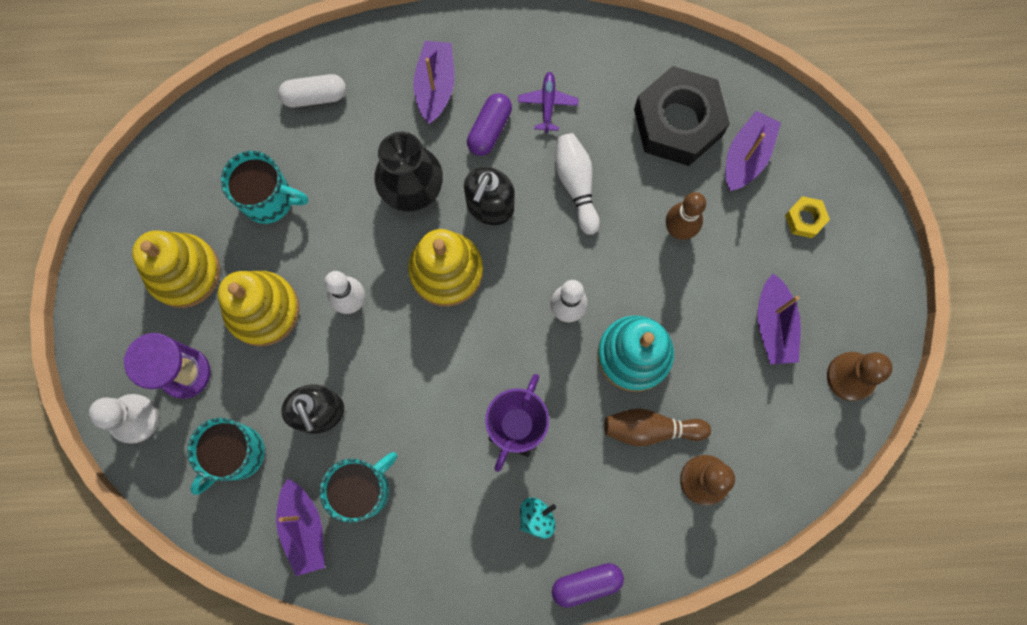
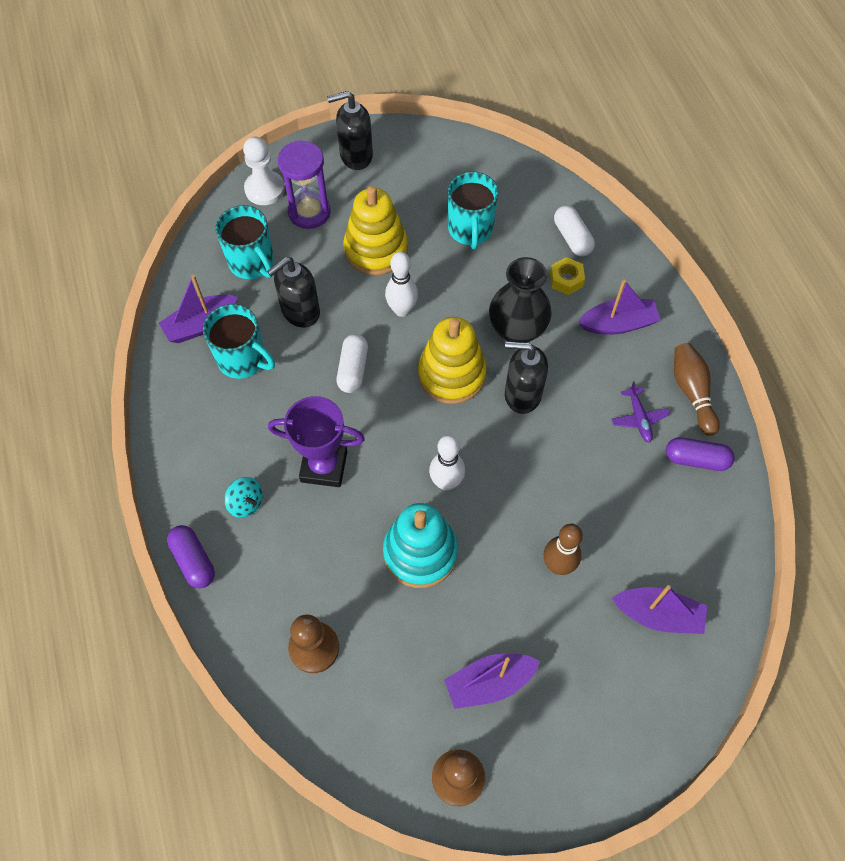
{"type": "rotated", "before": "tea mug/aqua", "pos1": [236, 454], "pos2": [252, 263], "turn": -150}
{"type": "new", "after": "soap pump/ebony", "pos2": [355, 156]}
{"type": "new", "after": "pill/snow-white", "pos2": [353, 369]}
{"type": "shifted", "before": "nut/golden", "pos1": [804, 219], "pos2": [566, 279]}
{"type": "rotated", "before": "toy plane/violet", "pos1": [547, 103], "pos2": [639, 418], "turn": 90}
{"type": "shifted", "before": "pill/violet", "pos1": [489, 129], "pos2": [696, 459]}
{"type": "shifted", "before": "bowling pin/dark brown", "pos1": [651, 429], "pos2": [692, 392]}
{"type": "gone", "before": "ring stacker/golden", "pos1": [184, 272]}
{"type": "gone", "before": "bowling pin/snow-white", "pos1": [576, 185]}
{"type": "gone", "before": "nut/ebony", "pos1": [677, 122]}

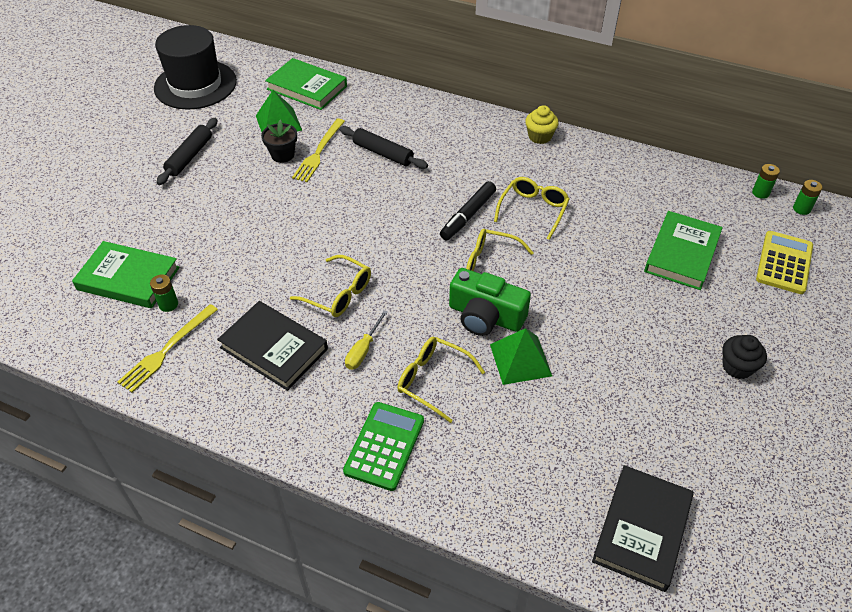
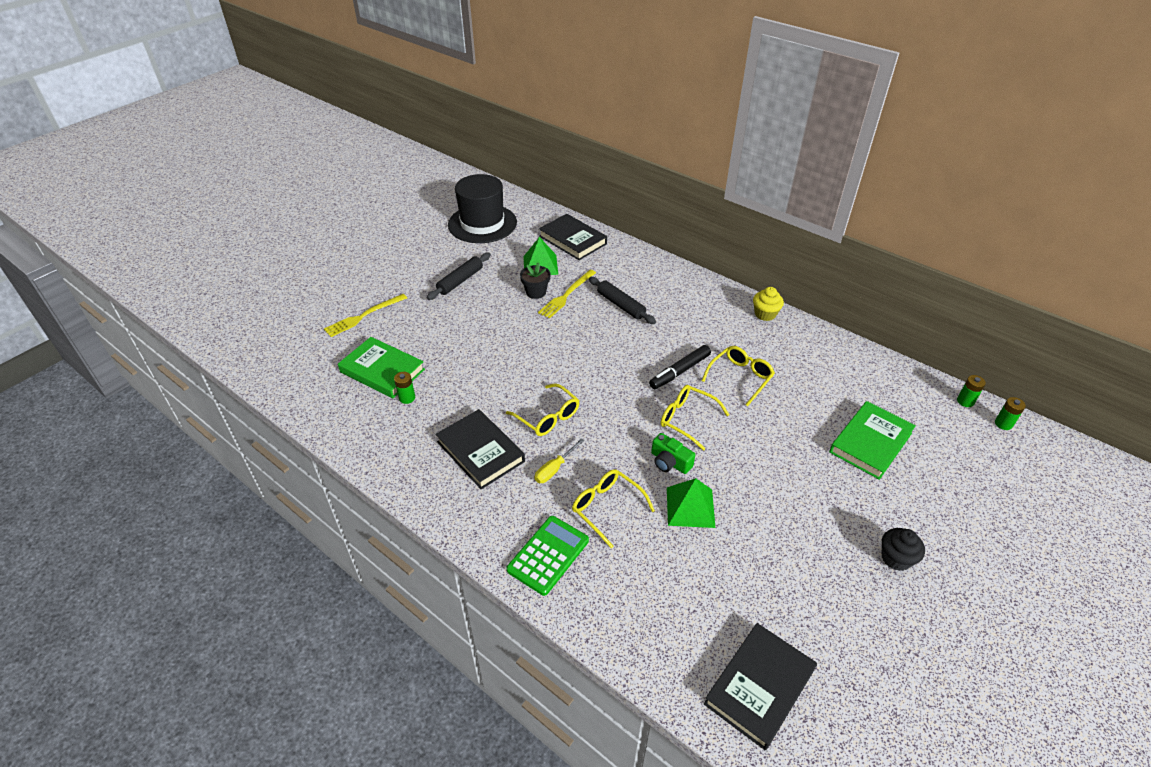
{"type": "shifted", "before": "dinner fork/golden", "pos1": [167, 350], "pos2": [364, 316]}
{"type": "repainted", "before": "hardcover/leaf-green", "after": "hardcover/ebony", "pos1": [307, 88], "pos2": [573, 240]}
{"type": "scaled", "before": "photo camera/leaf-green", "pos1": [485, 316], "pos2": [670, 462], "scale": 0.62}
{"type": "gone", "before": "calculator/golden", "pos1": [784, 263]}

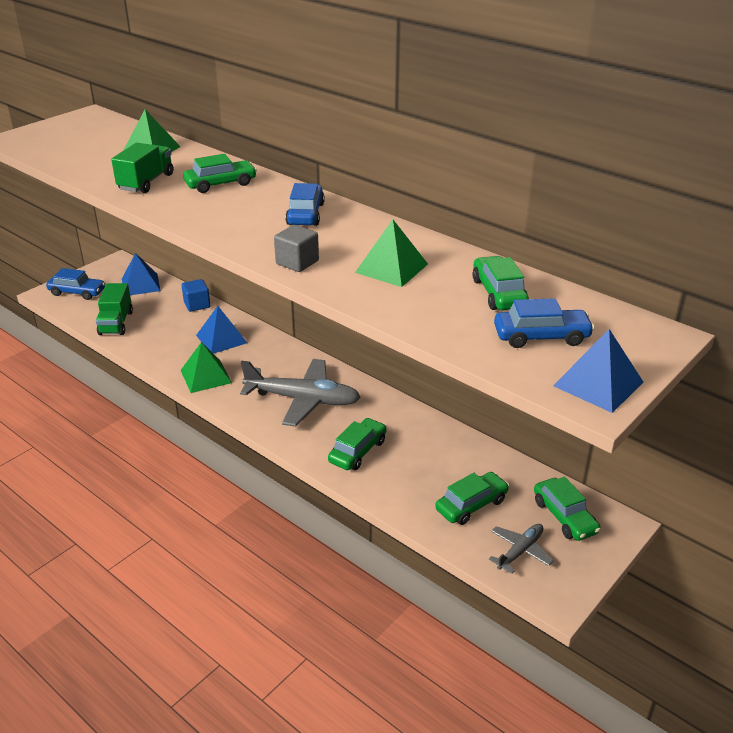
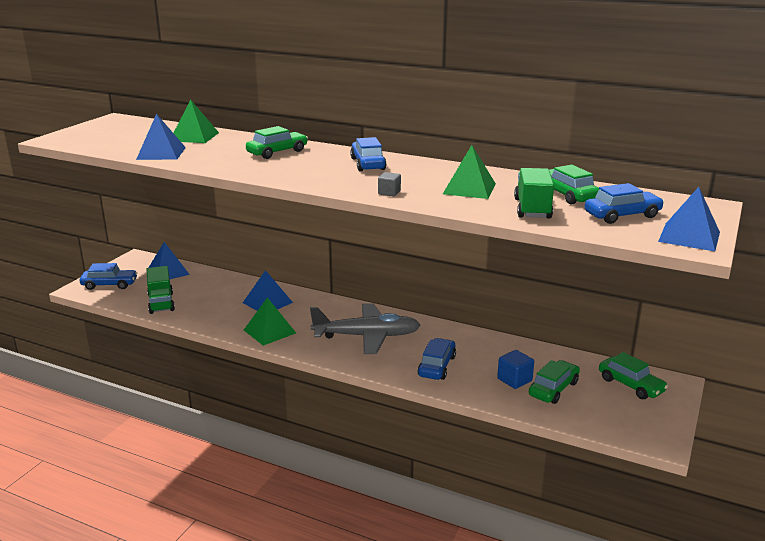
{"type": "new", "after": "solid pyramid/blue", "pos2": [161, 153]}
{"type": "scaled", "before": "cube/grey", "pos1": [297, 262], "pos2": [389, 193], "scale": 0.66}
{"type": "repainted", "before": "toy car/leaf-green", "after": "toy car/blue", "pos1": [358, 451], "pos2": [437, 366]}
{"type": "shifted", "before": "cube/blue", "pos1": [197, 305], "pos2": [514, 380]}
{"type": "shifted", "before": "truck/leaf-green", "pos1": [146, 182], "pos2": [532, 209]}
{"type": "gone", "before": "toy plane/grey", "pos1": [520, 551]}

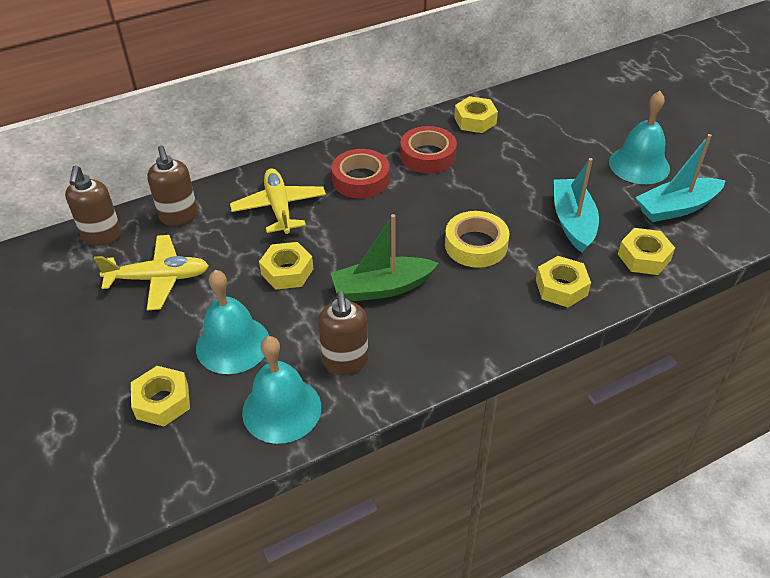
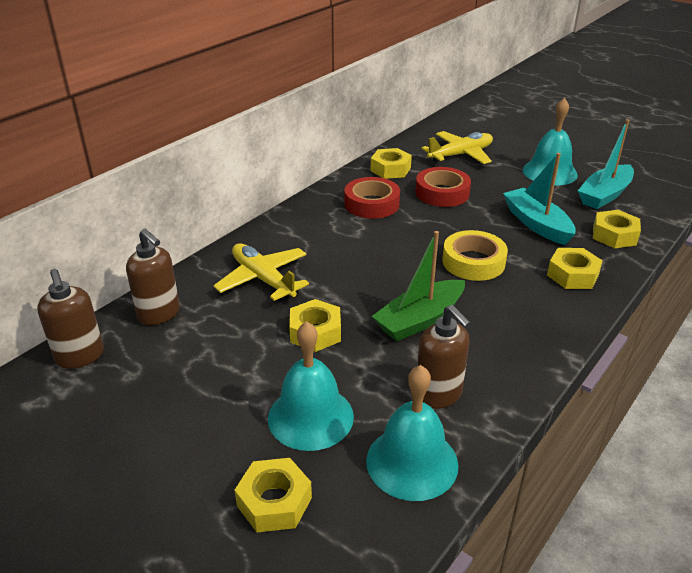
{"type": "shifted", "before": "roll of tape/red", "pos1": [361, 179], "pos2": [442, 193]}
{"type": "shifted", "before": "toy plane/golden", "pos1": [159, 278], "pos2": [460, 155]}

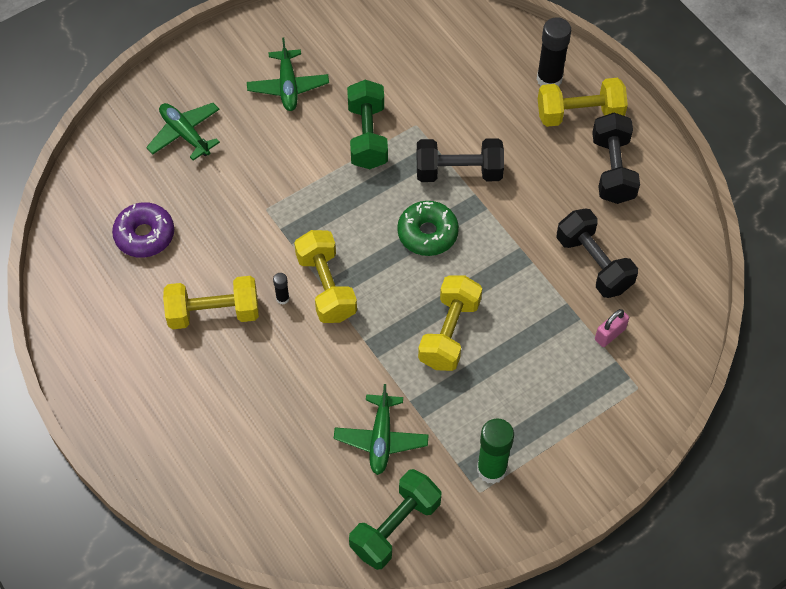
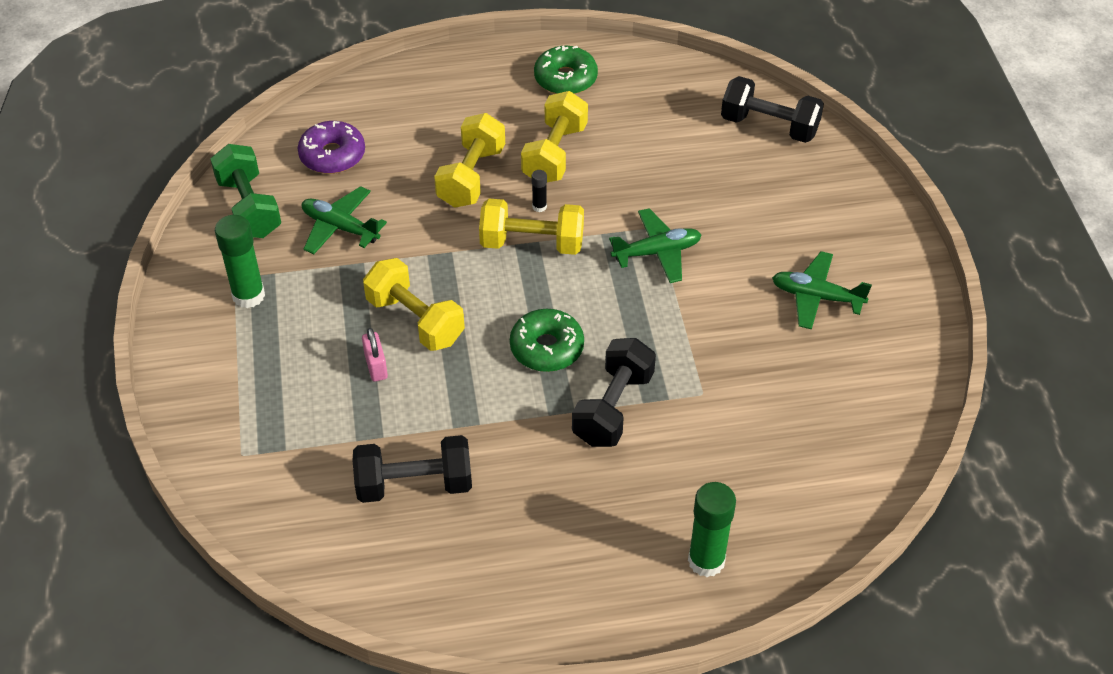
{"type": "shifted", "before": "donut/violet", "pos1": [145, 235], "pos2": [332, 155]}
{"type": "shifted", "before": "padlock/rose-pink", "pos1": [610, 334], "pos2": [376, 366]}
{"type": "shifted", "before": "free weight/golden", "pos1": [579, 114], "pos2": [471, 177]}
{"type": "new", "after": "donut/leaf-green", "pos2": [565, 79]}
{"type": "shifted", "before": "toy plane/leaf-green", "pos1": [185, 134], "pos2": [657, 252]}
{"type": "repainted", "before": "glue stick/ebony", "after": "glue stick/leaf-green", "pos1": [549, 79], "pos2": [706, 561]}
{"type": "shifted", "before": "free weight/ebony", "pos1": [612, 170], "pos2": [769, 126]}
{"type": "gone", "before": "free weight/leaf-green", "pos1": [367, 136]}

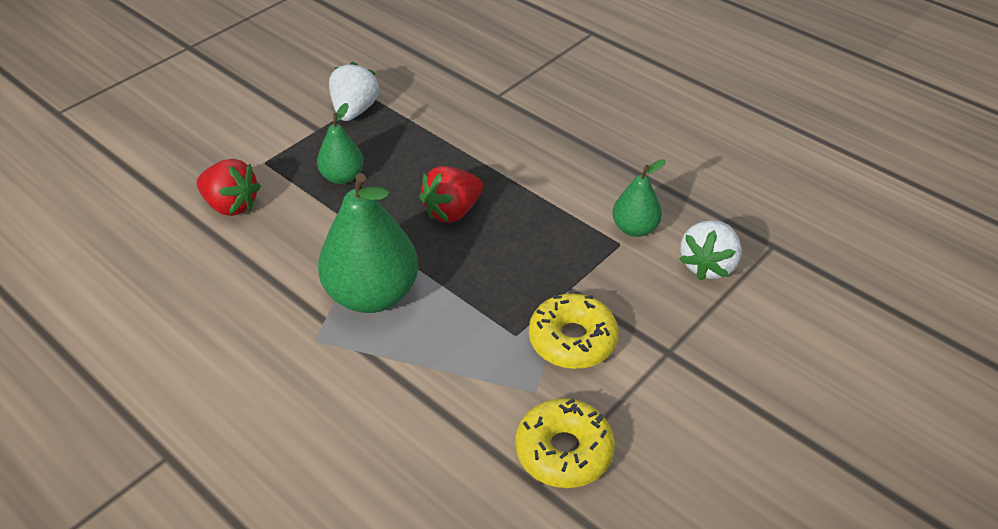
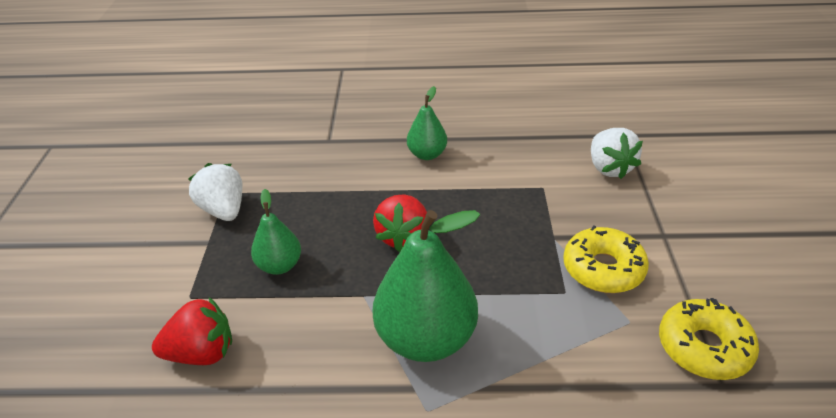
{"type": "shifted", "before": "toy pear/leaf-green", "pos1": [635, 228], "pos2": [427, 154]}

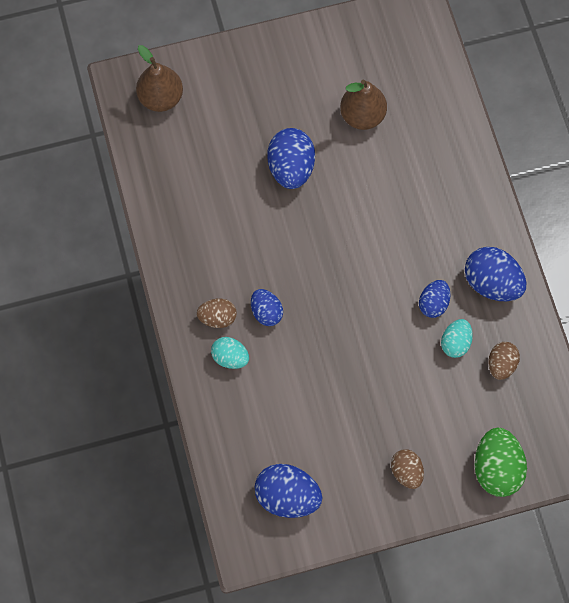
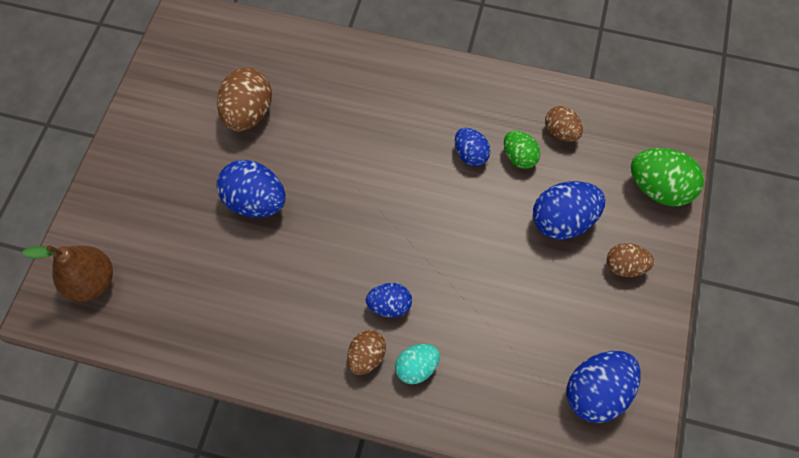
{"type": "swapped", "before": "toy pear/dark brown", "after": "egg/dark brown", "pos1": [362, 116], "pos2": [248, 113]}
{"type": "repainted", "before": "egg/aqua", "after": "egg/leaf-green", "pos1": [455, 343], "pos2": [519, 157]}
{"type": "shifted", "before": "egg/blue", "pos1": [492, 283], "pos2": [562, 221]}

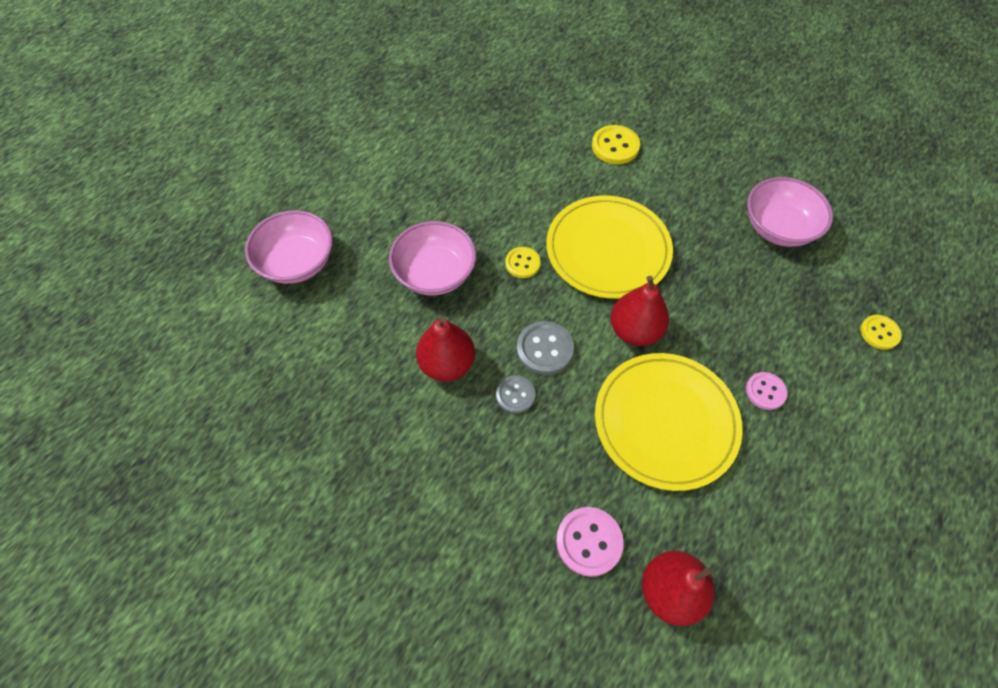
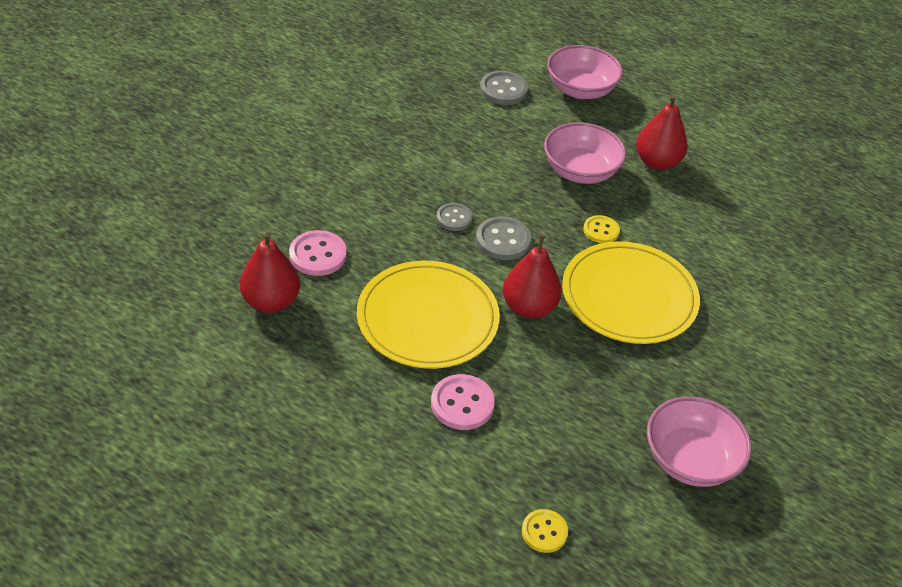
{"type": "scaled", "before": "shirt button/rose-pink", "pos1": [765, 391], "pos2": [462, 404], "scale": 1.5}
{"type": "new", "after": "shirt button/grey", "pos2": [503, 90]}
{"type": "shifted", "before": "toy pear/red", "pos1": [447, 364], "pos2": [657, 162]}
{"type": "gone", "before": "shirt button/golden", "pos1": [615, 146]}

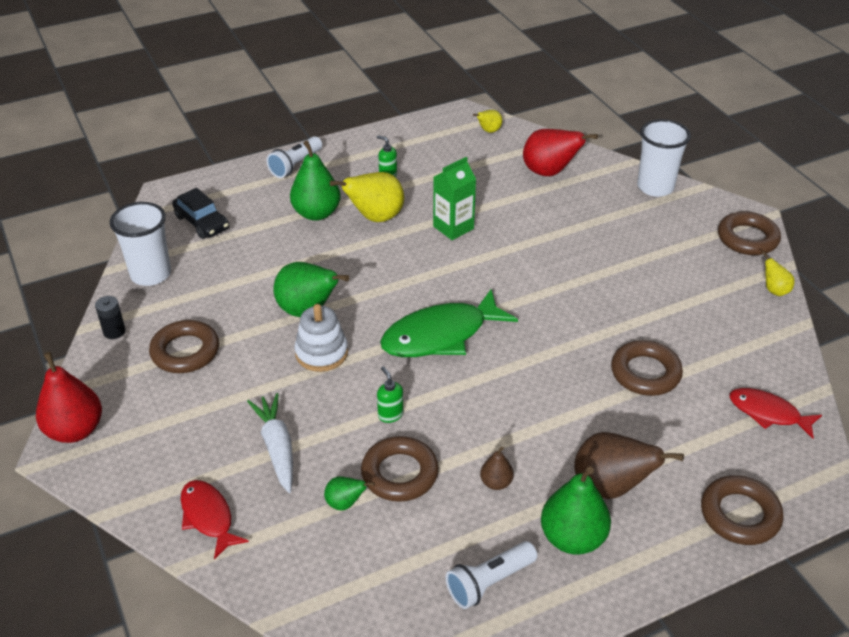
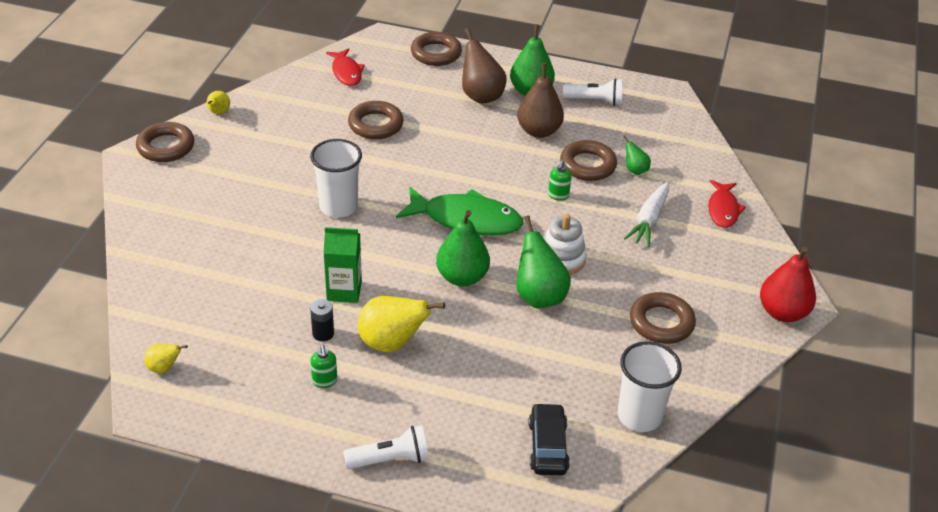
{"type": "shifted", "before": "cup/snow-white", "pos1": [655, 187], "pos2": [338, 207]}
{"type": "shifted", "before": "power cell/ebony", "pos1": [114, 331], "pos2": [323, 333]}
{"type": "shifted", "before": "toy pear/leaf-green", "pos1": [316, 213], "pos2": [462, 277]}
{"type": "scaled", "before": "toy pear/dark brown", "pos1": [496, 483], "pos2": [538, 131], "scale": 1.97}
{"type": "gone", "before": "toy pear/red", "pos1": [549, 172]}

